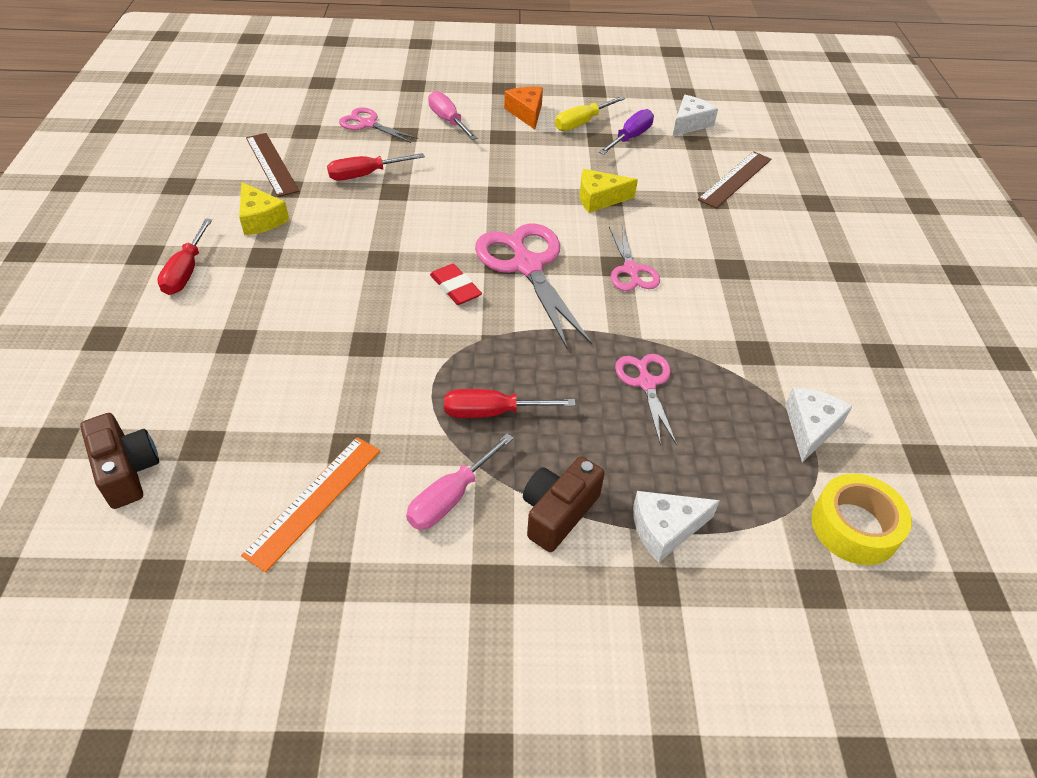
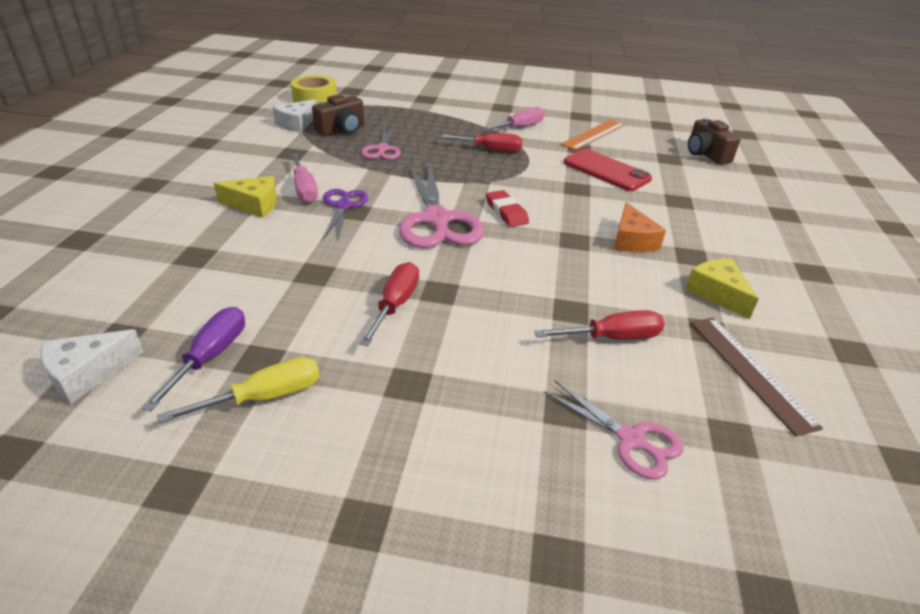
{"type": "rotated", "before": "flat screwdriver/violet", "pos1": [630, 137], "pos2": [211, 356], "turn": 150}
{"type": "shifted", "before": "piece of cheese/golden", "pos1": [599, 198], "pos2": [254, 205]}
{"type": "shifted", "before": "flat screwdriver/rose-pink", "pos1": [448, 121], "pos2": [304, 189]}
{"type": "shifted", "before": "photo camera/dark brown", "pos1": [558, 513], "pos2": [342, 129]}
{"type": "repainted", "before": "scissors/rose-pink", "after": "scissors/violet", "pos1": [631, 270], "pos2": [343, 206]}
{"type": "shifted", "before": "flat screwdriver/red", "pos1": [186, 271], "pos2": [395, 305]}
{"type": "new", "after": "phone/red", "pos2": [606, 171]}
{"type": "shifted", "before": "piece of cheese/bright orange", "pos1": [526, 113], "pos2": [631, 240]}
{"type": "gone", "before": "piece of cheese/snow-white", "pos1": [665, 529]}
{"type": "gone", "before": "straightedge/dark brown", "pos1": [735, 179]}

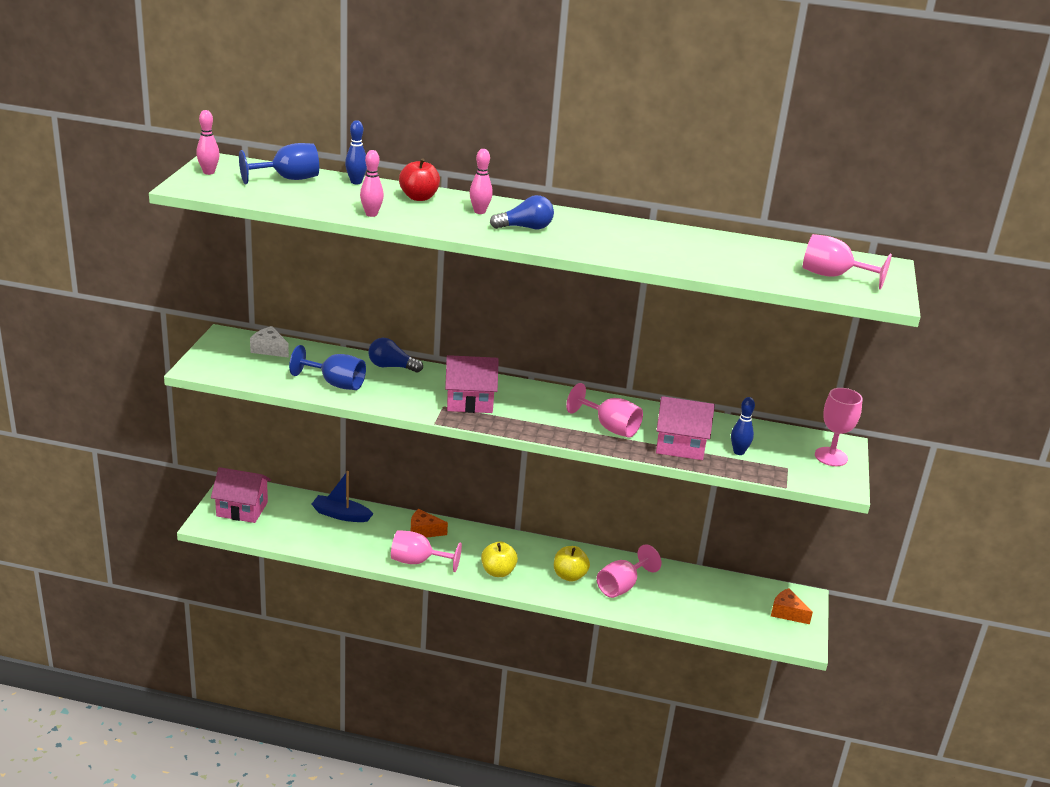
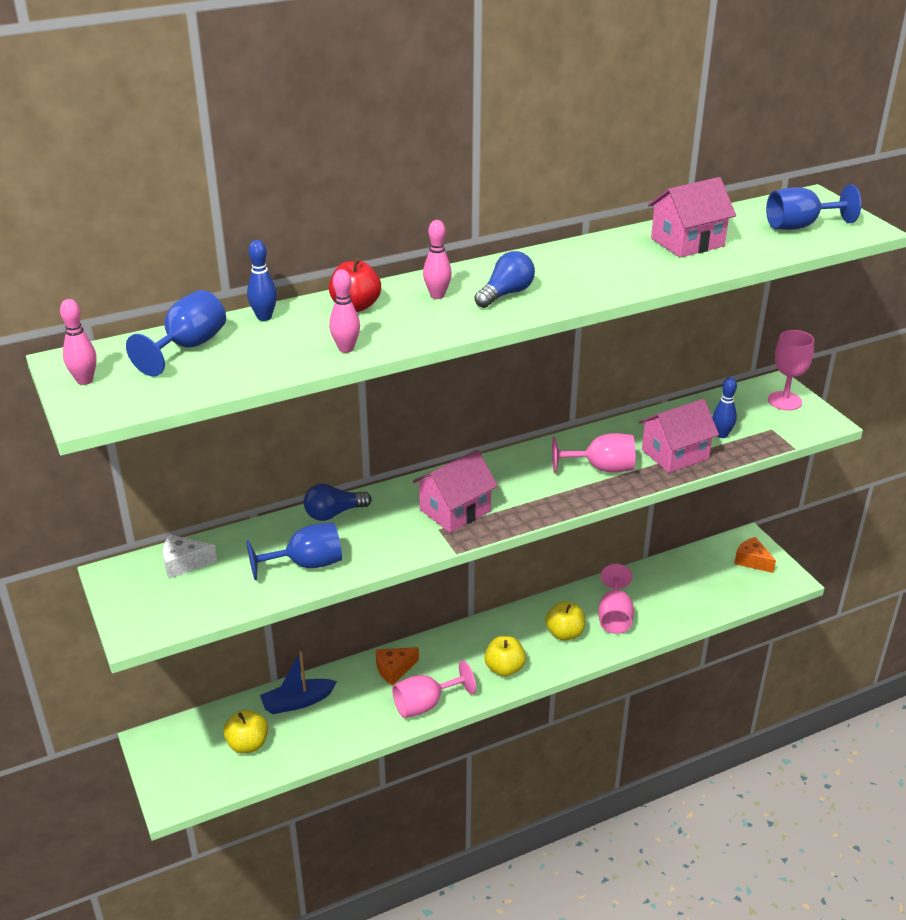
{"type": "new", "after": "toy apple/golden", "pos2": [248, 744]}
{"type": "shifted", "before": "house/rose-pink", "pos1": [242, 509], "pos2": [687, 242]}
{"type": "rotated", "before": "piece of cheese/bright orange", "pos1": [787, 613], "pos2": [752, 561], "turn": 45}
{"type": "repainted", "before": "goblet/rose-pink", "after": "goblet/blue", "pos1": [833, 276], "pos2": [800, 226]}

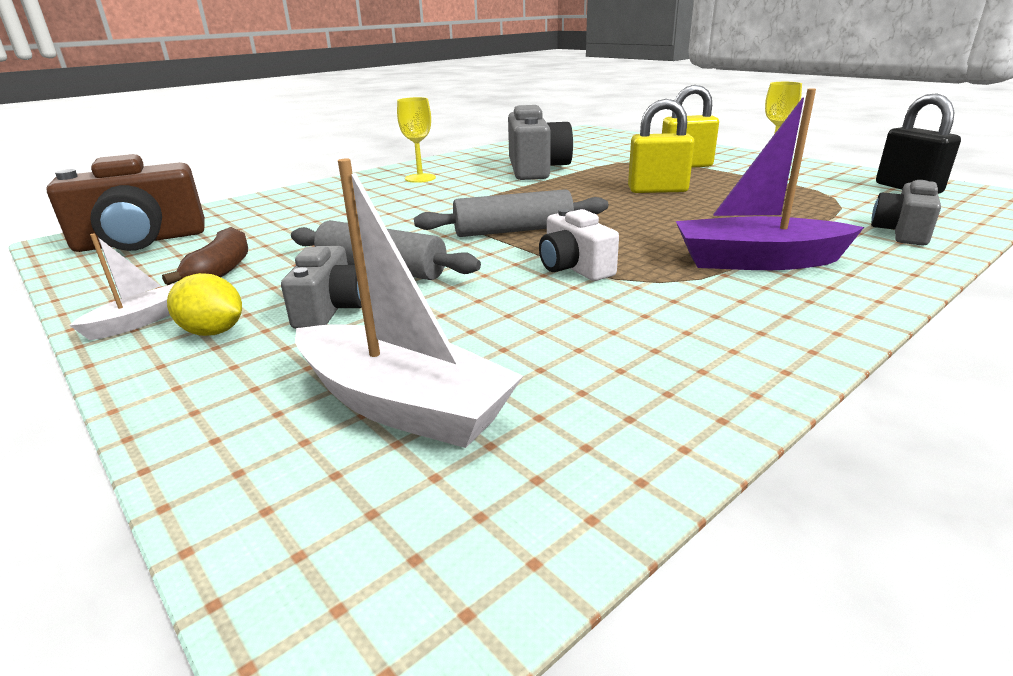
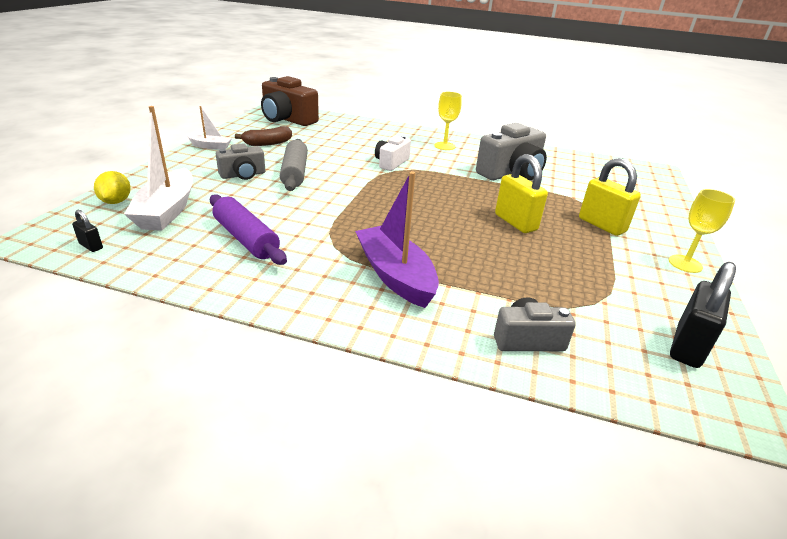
{"type": "new", "after": "padlock/ebony", "pos2": [91, 246]}
{"type": "shifted", "before": "lemon/golden", "pos1": [213, 332], "pos2": [116, 201]}
{"type": "new", "after": "pastry roller/violet", "pos2": [246, 239]}
{"type": "shifted", "before": "photo camera/snow-white", "pos1": [574, 268], "pos2": [391, 163]}
{"type": "gone", "before": "pastry roller/grey", "pos1": [513, 230]}

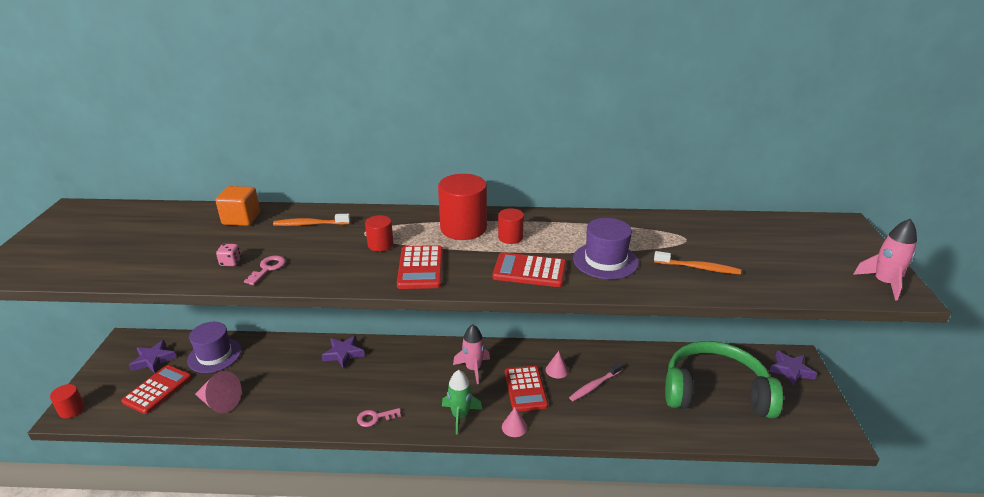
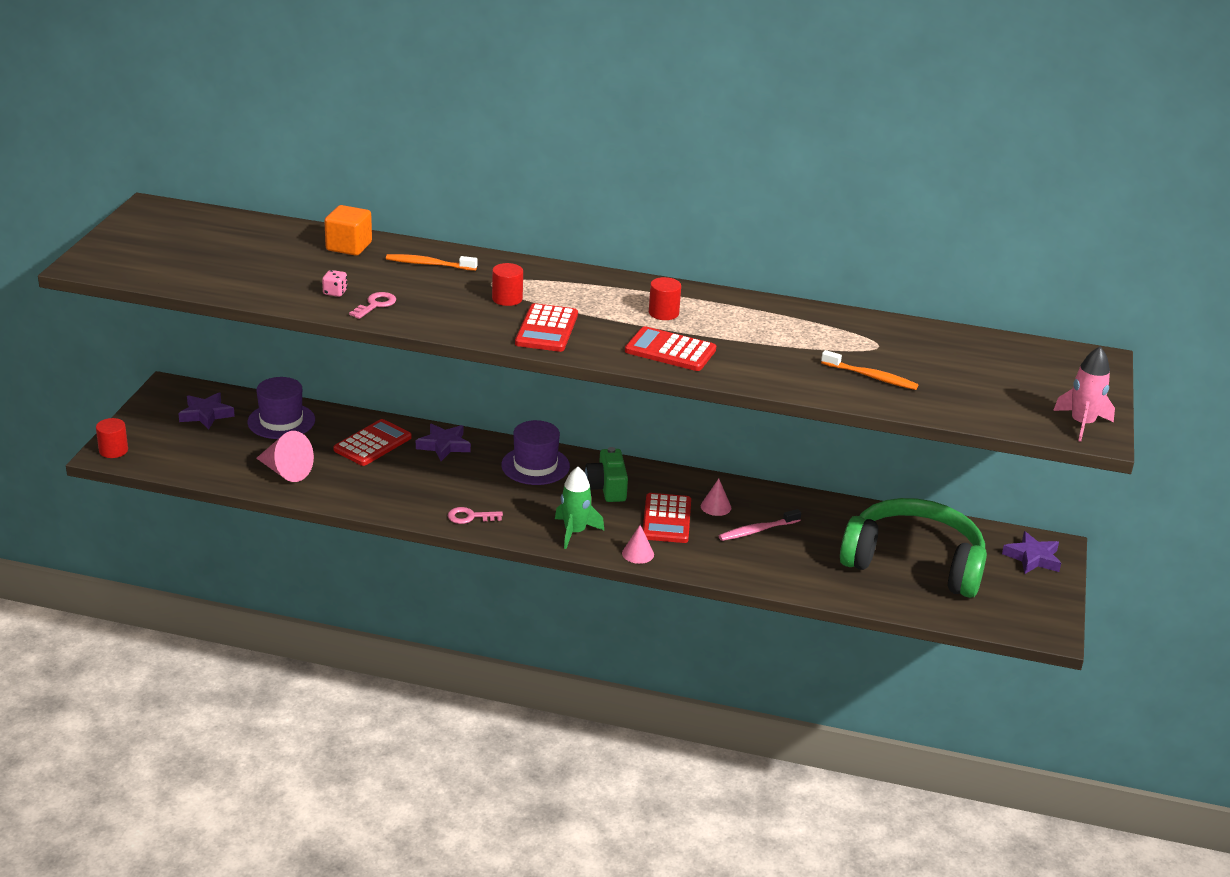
{"type": "shifted", "before": "calculator/red", "pos1": [157, 389], "pos2": [372, 444]}
{"type": "shifted", "before": "top hat/violet", "pos1": [605, 261], "pos2": [535, 466]}
{"type": "swapped", "before": "toy rocket/rose-pink", "after": "photo camera/leaf-green", "pos1": [473, 368], "pos2": [607, 488]}
{"type": "gone", "before": "solid cylinder/red", "pos1": [463, 228]}

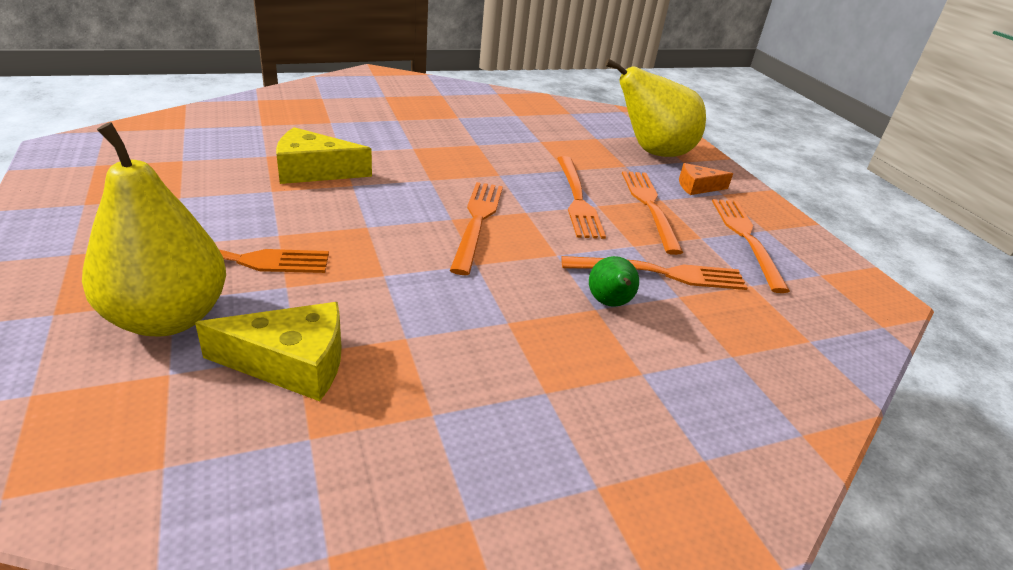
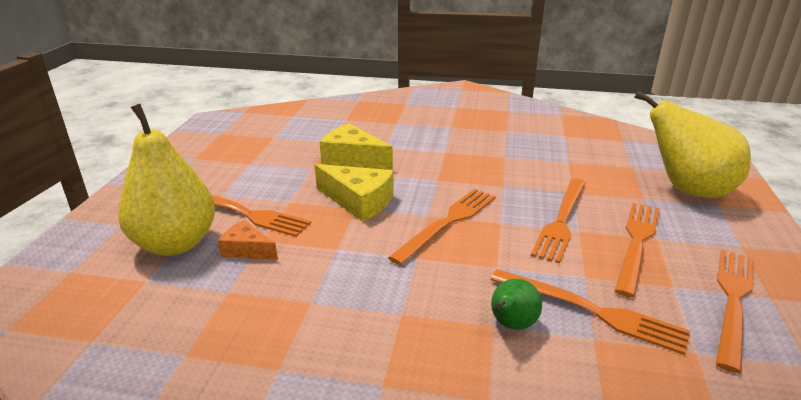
{"type": "shifted", "before": "piece of cheese/bright orange", "pos1": [697, 187], "pos2": [247, 250]}
{"type": "shifted", "before": "piece of cheese/golden", "pos1": [291, 363], "pos2": [358, 201]}

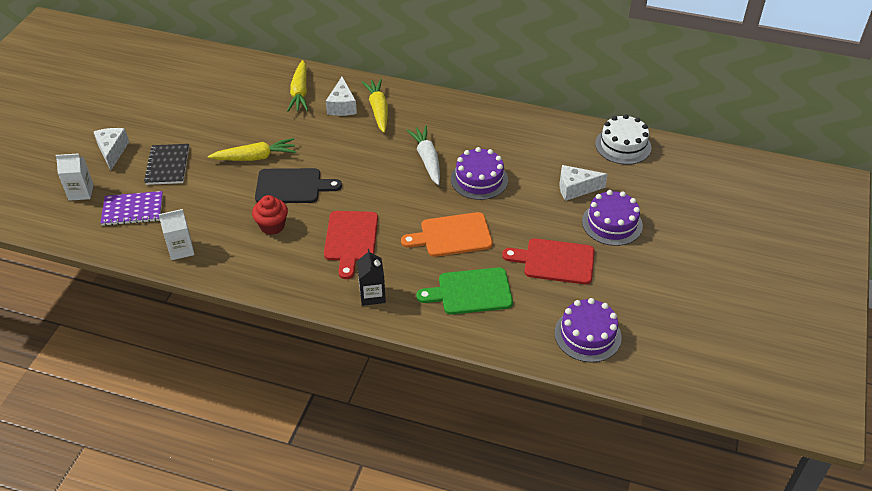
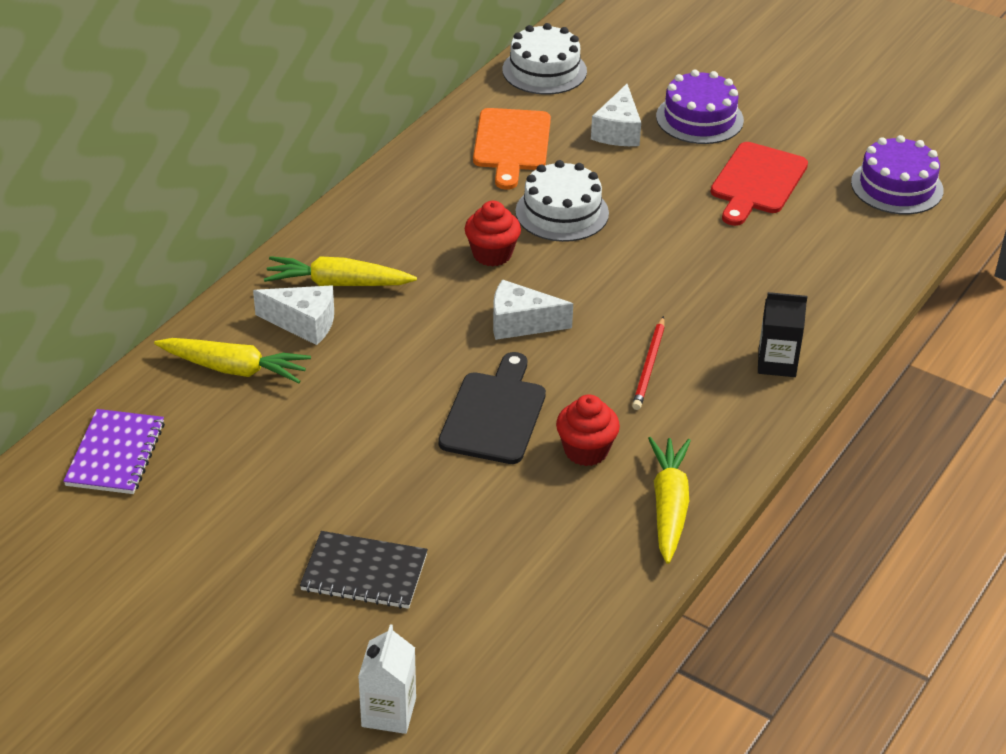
{"type": "shifted", "before": "notepad/violet", "pos1": [132, 210], "pos2": [115, 454]}
{"type": "swapped", "before": "carrot/snow-white", "after": "cupcake/red", "pos1": [427, 159], "pos2": [492, 254]}
{"type": "shifted", "before": "bread board/bright orange", "pos1": [452, 235], "pos2": [511, 144]}
{"type": "shifted", "before": "piece of cheese/snow-white", "pos1": [112, 151], "pos2": [521, 323]}
{"type": "repainted", "before": "cake/violet", "after": "cake/snow-white", "pos1": [479, 179], "pos2": [562, 212]}
{"type": "swapped", "before": "bread board/red", "after": "lead pencil/red", "pos1": [351, 239], "pos2": [649, 366]}
{"type": "shifted", "before": "carrot/golden", "pos1": [255, 157], "pos2": [669, 506]}
{"type": "gone", "before": "carton/snow-white", "pos1": [181, 249]}
{"type": "gone", "before": "bread board/leaf-green", "pos1": [471, 292]}

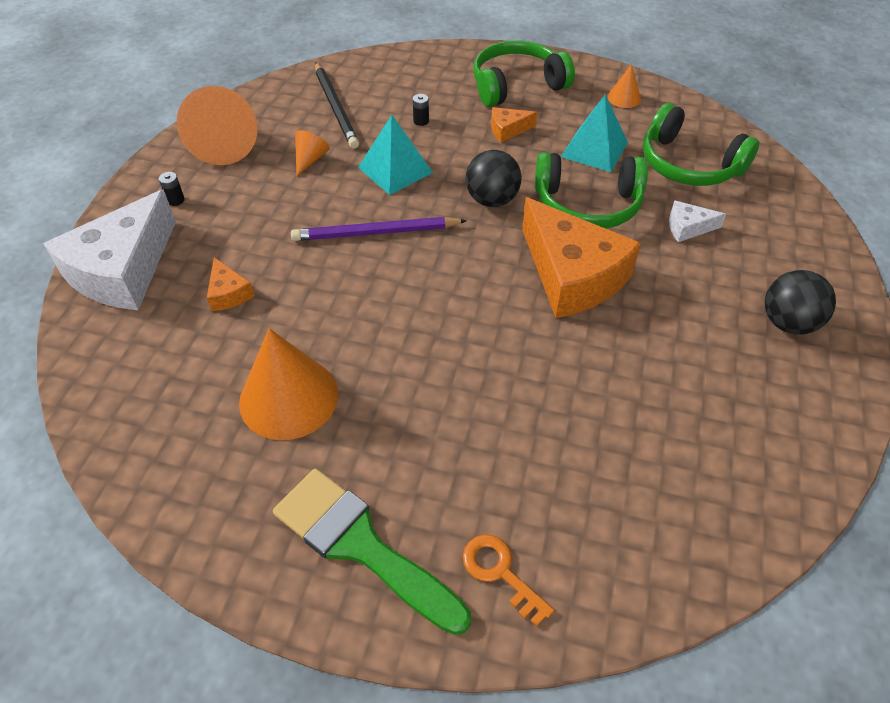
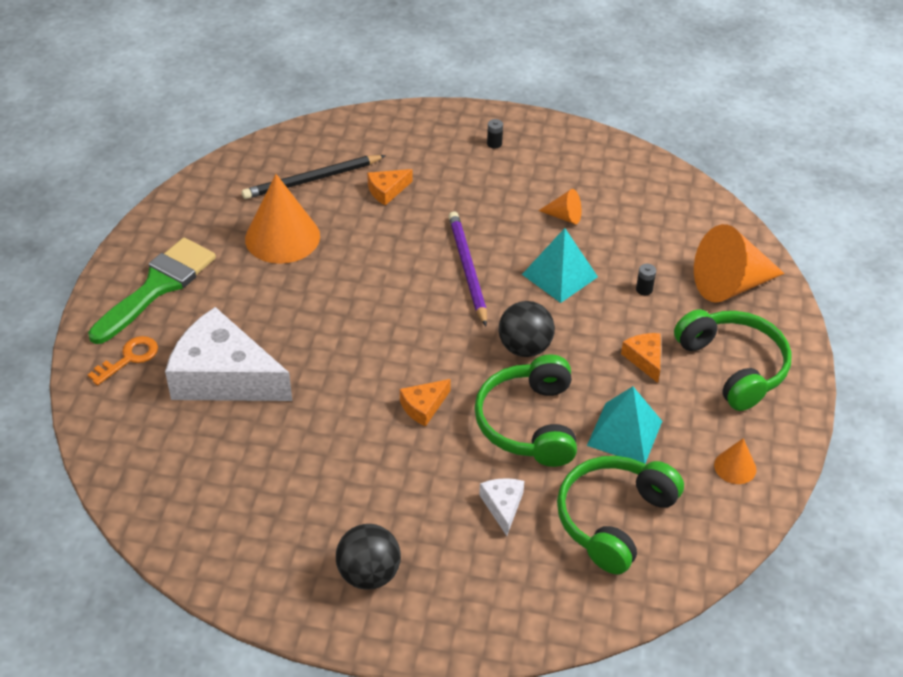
{"type": "shifted", "before": "piece of cheese/snow-white", "pos1": [123, 270], "pos2": [224, 377]}
{"type": "shifted", "before": "lead pencil/ebony", "pos1": [336, 107], "pos2": [312, 180]}
{"type": "scaled", "before": "piece of cheese/bright orange", "pos1": [572, 275], "pos2": [423, 407], "scale": 0.43}
{"type": "shifted", "before": "solid cone/bright orange", "pos1": [224, 144], "pos2": [730, 285]}

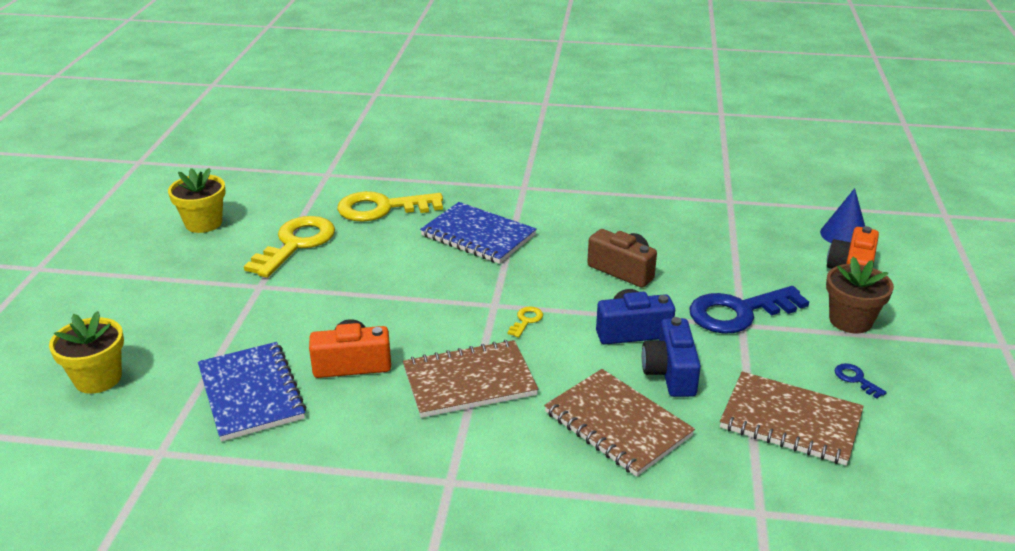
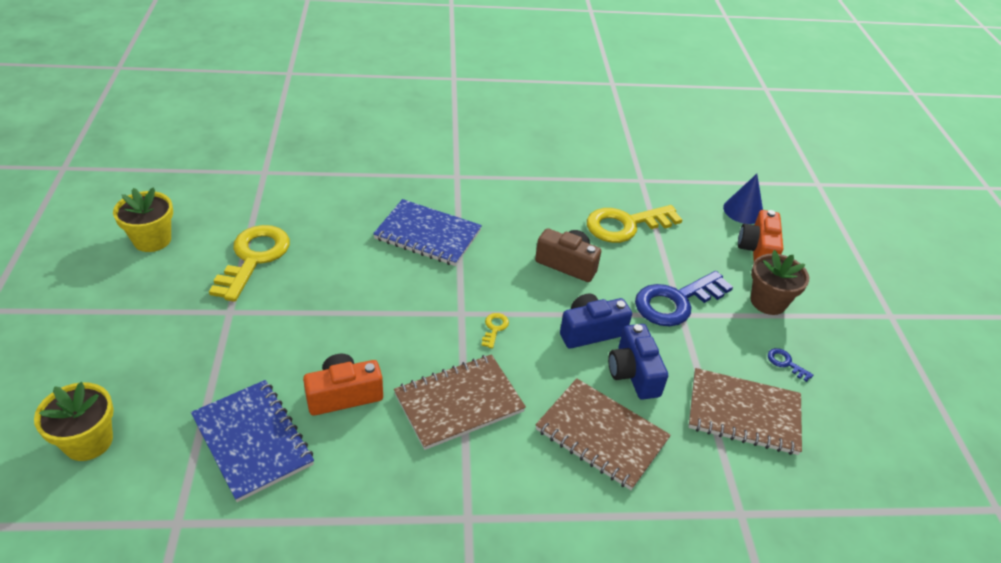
{"type": "shifted", "before": "latchkey/golden", "pos1": [382, 208], "pos2": [625, 225]}

